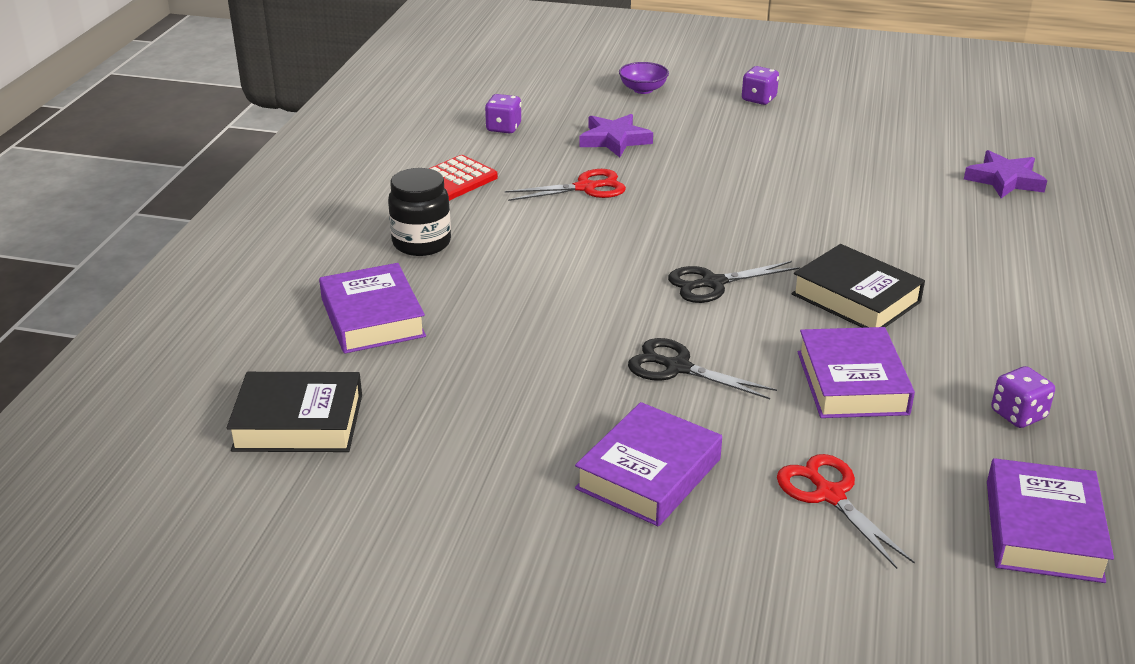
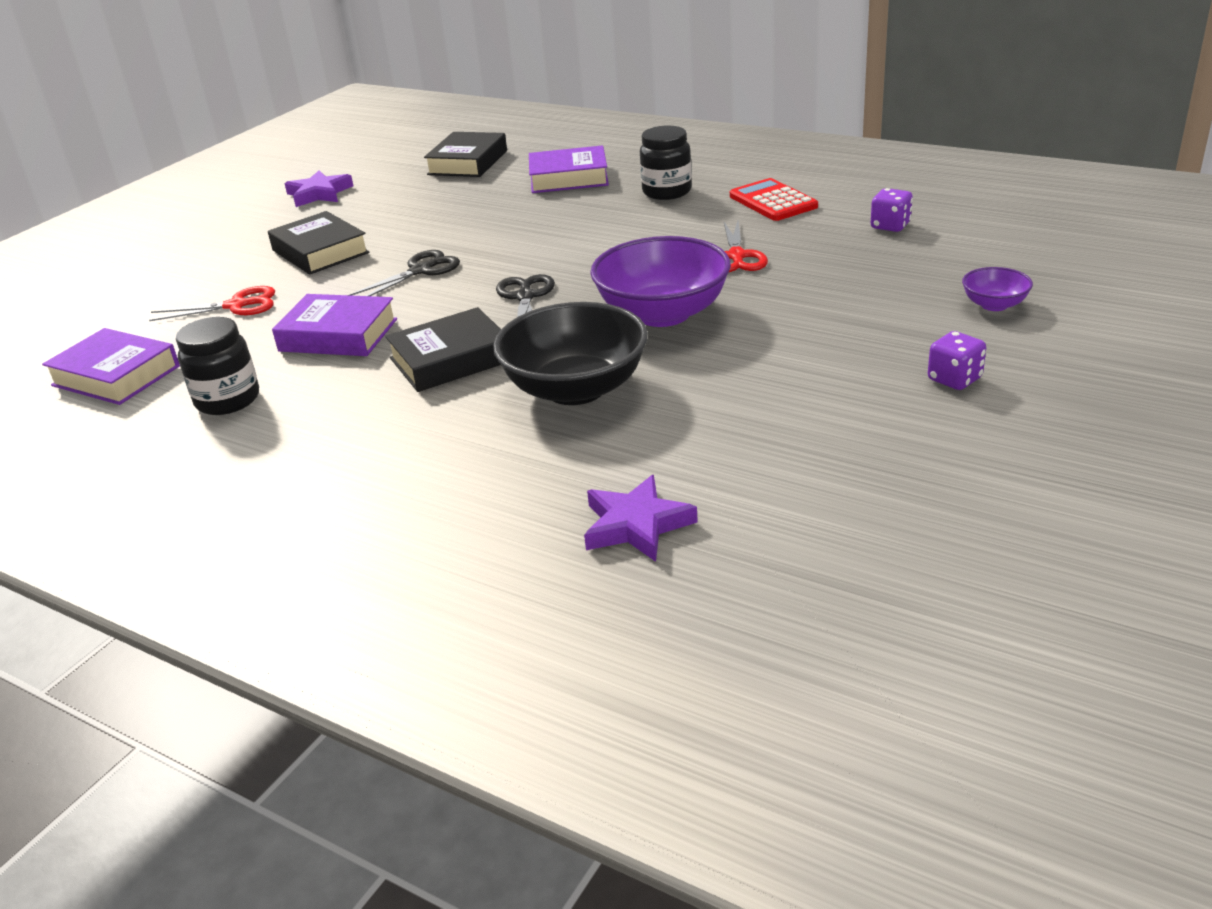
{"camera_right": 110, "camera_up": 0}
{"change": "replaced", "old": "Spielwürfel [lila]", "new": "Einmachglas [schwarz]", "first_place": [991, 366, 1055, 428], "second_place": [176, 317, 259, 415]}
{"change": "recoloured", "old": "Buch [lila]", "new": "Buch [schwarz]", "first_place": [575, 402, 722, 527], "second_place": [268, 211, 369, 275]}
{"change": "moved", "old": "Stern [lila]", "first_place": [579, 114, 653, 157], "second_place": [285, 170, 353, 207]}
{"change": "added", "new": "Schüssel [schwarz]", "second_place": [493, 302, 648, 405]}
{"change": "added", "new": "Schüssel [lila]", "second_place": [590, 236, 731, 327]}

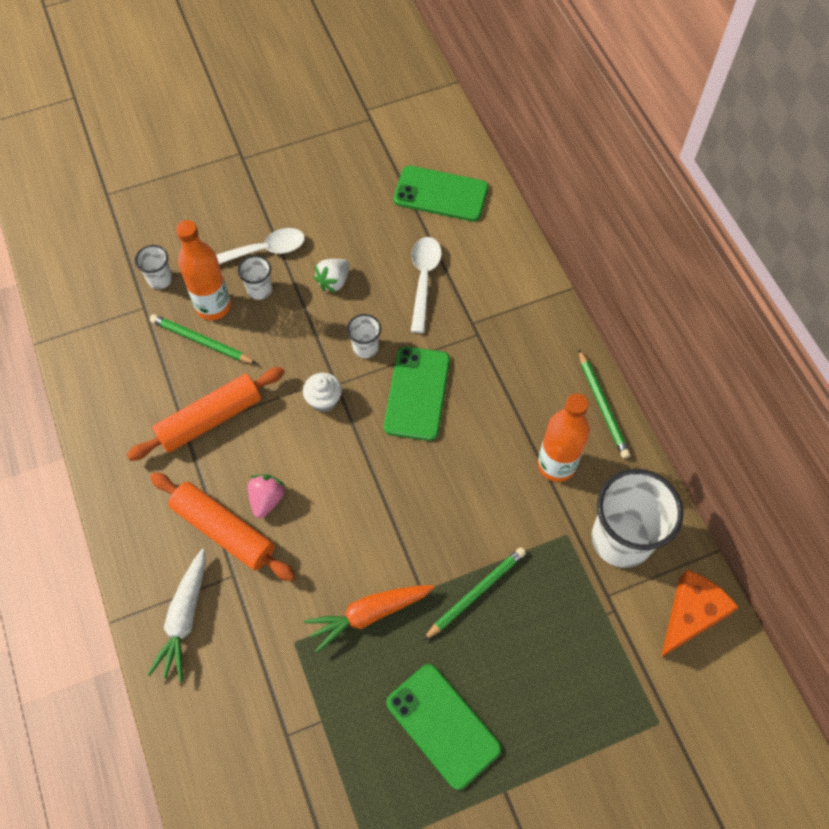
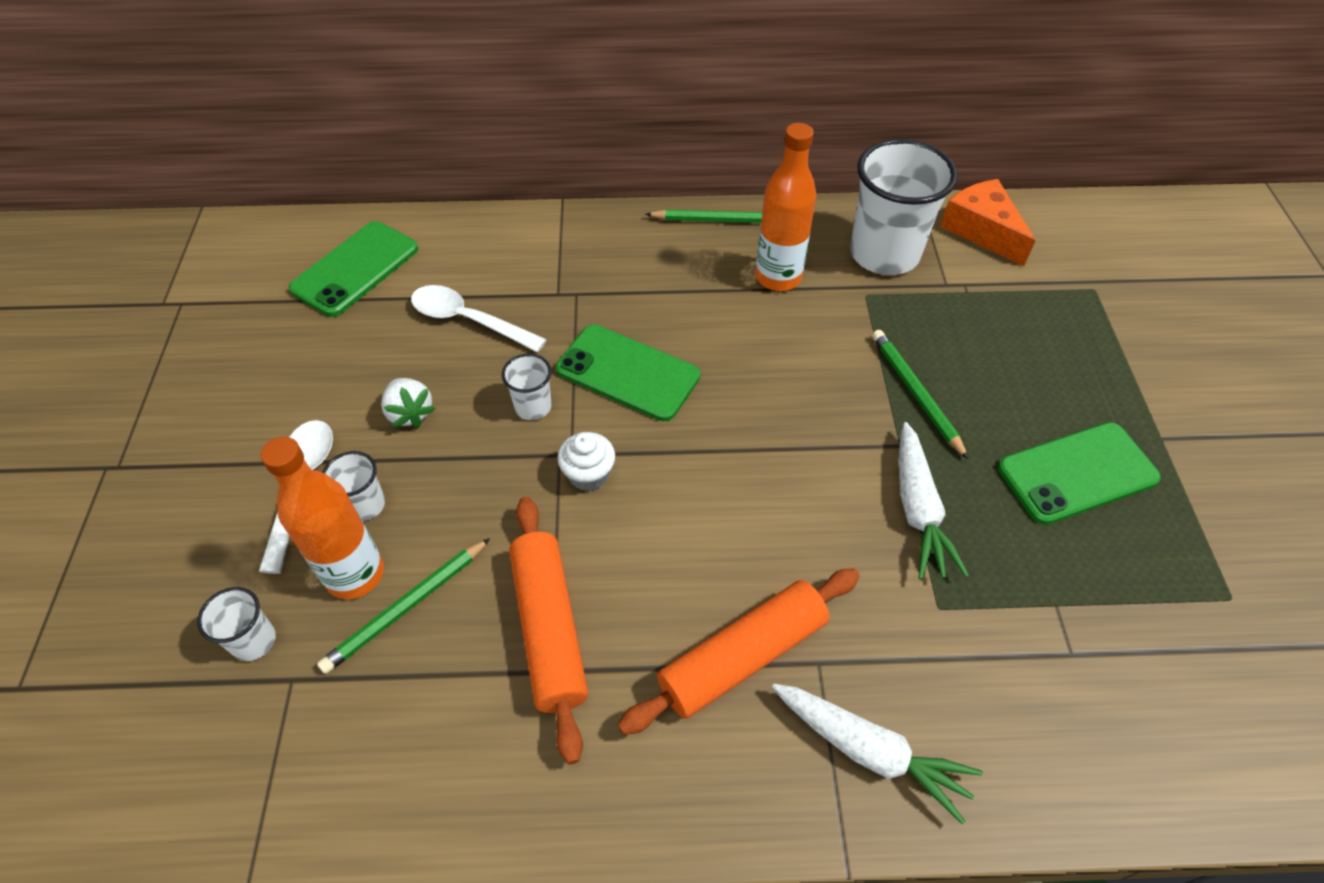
{"camera_right": -70, "camera_up": -10}
{"change": "recoloured", "old": "Karotte [orange]", "new": "Karotte [weiß]", "first_place": [304, 585, 435, 653], "second_place": [899, 422, 969, 580]}
{"change": "removed", "old": "Erdbeere [rosa]", "first_place": [248, 474, 286, 518]}

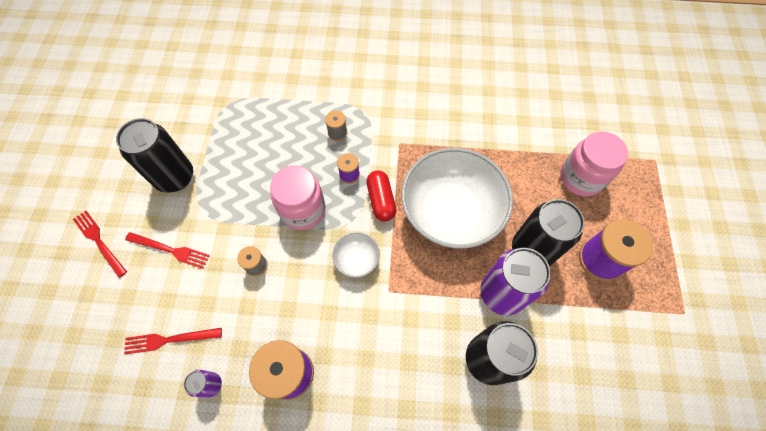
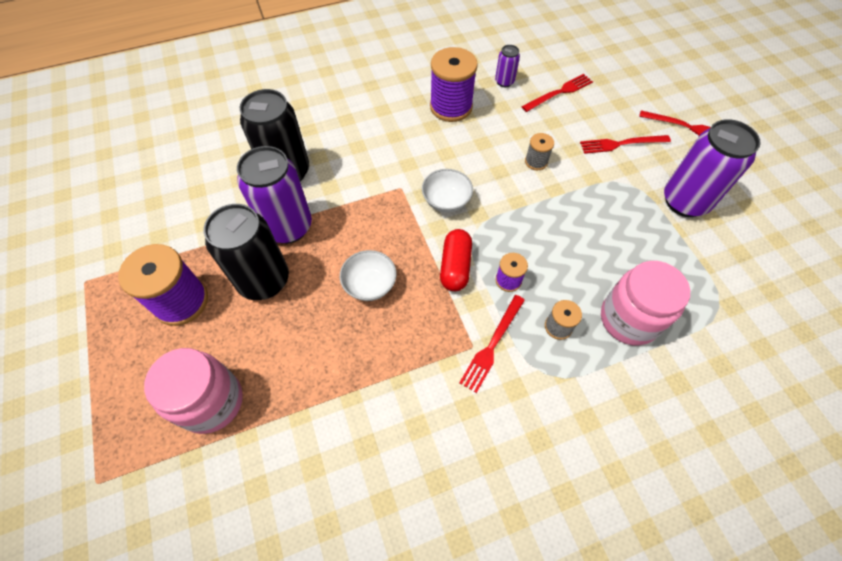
{"camera_right": 155, "camera_up": -5}
{"change": "resized", "old": "Schüssel [weiß]", "first_place": [401, 148, 513, 249], "second_place": [340, 250, 397, 301], "factor": 0.43}
{"change": "turned", "old": "Kapsel [rot]", "first_place": [366, 170, 396, 222], "second_place": [440, 229, 472, 291], "degrees": 45}
{"change": "added", "new": "Gabel [rot]", "second_place": [459, 295, 525, 393]}
{"change": "moved", "old": "Einmachglas [rosa]", "first_place": [270, 165, 325, 230], "second_place": [601, 261, 690, 345]}
{"change": "recoloured", "old": "Dose [schwarz]", "new": "Dose [lila]", "first_place": [116, 118, 193, 193], "second_place": [664, 119, 761, 217]}

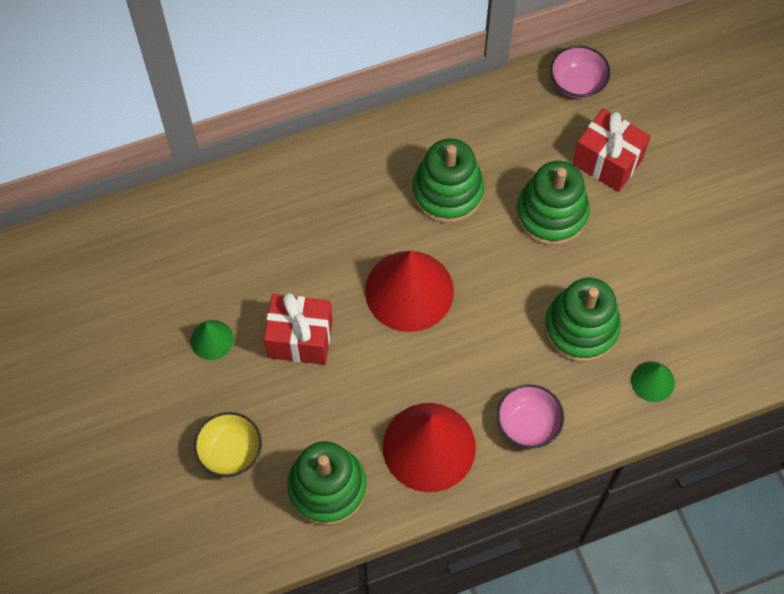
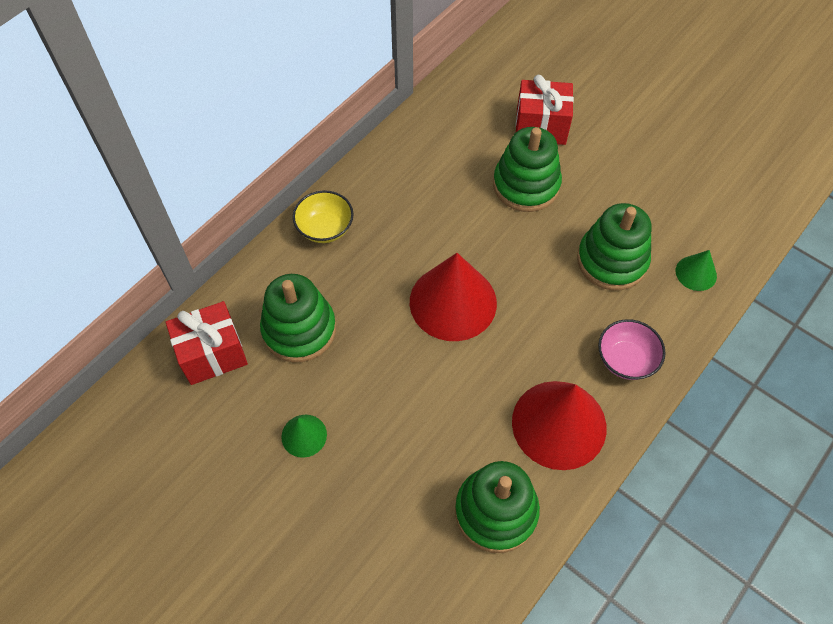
{"camera_right": -30, "camera_up": -5}
{"change": "moved", "old": "Geschenk [rot]", "first_place": [264, 293, 333, 365], "second_place": [166, 301, 248, 385]}
{"change": "moved", "old": "Stapelspielzeug [grün]", "first_place": [412, 139, 485, 223], "second_place": [260, 274, 336, 362]}
{"change": "moved", "old": "Schüssel [gelb]", "first_place": [194, 412, 262, 477], "second_place": [293, 191, 354, 243]}
{"change": "removed", "old": "Schüssel [rosa]", "first_place": [550, 46, 611, 99]}

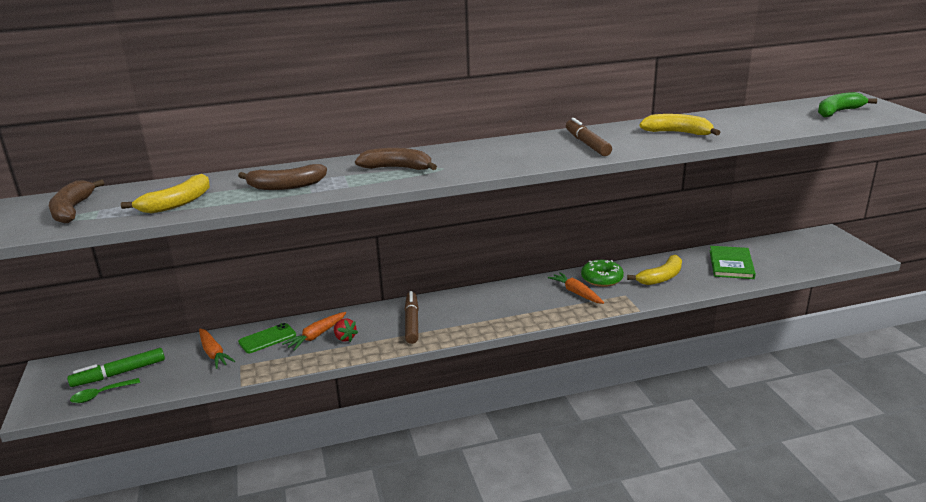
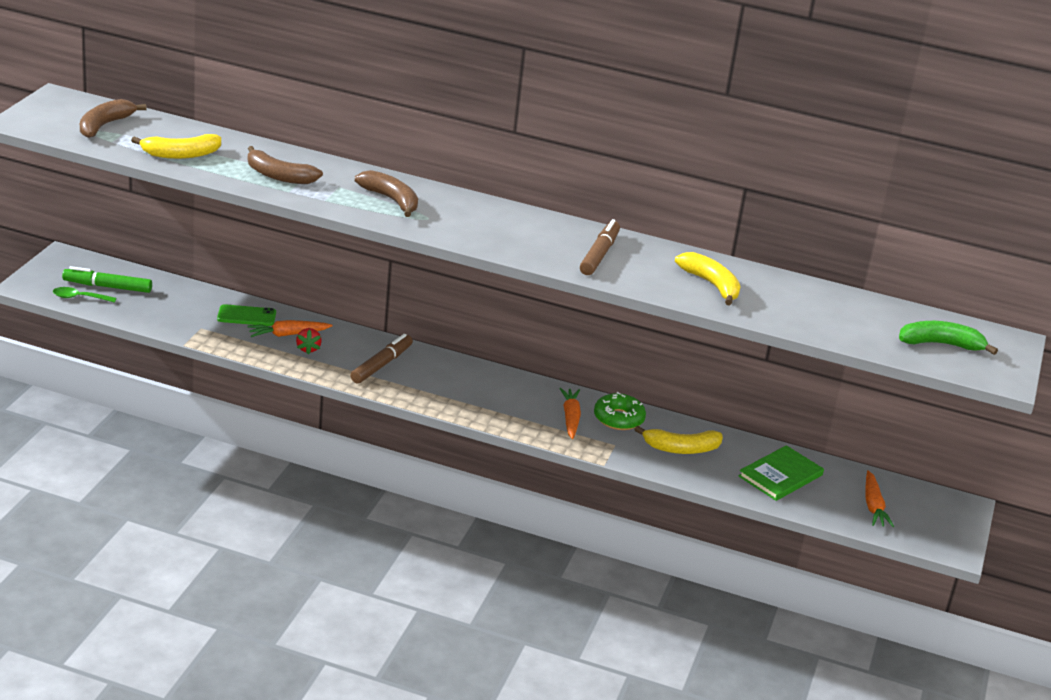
{"camera_right": 30, "camera_up": 5}
{"change": "moved", "old": "Karotte [orange]", "first_place": [199, 328, 235, 369], "second_place": [866, 470, 894, 527]}

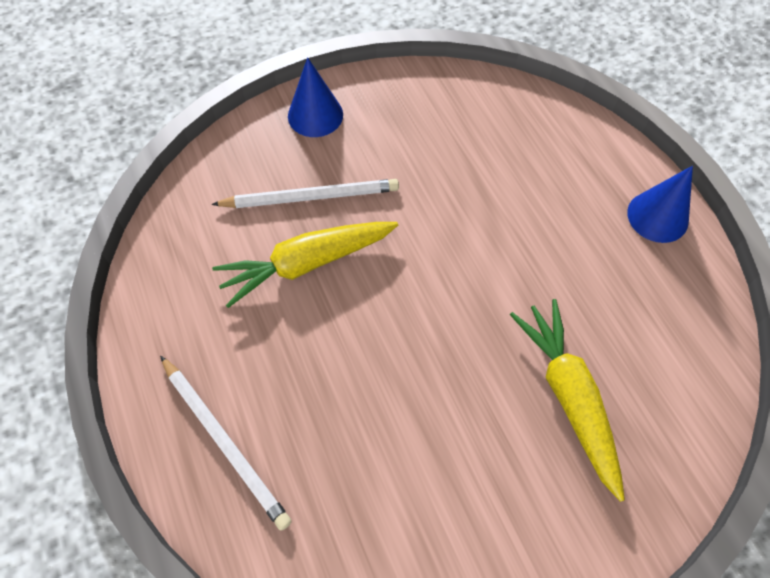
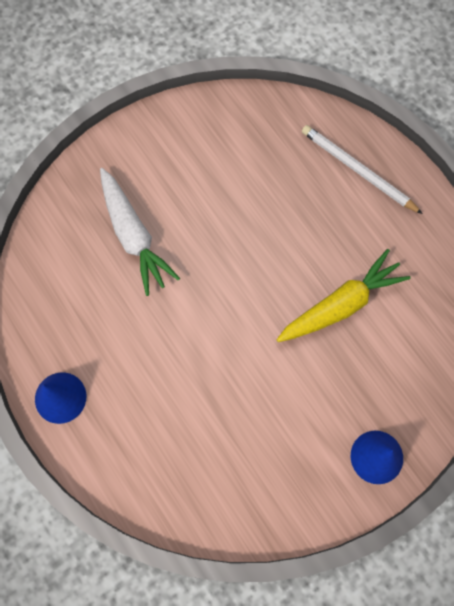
{"camera_right": 170, "camera_up": 10}
{"change": "recoloured", "old": "Karotte [gelb]", "new": "Karotte [weiß]", "first_place": [510, 299, 625, 502], "second_place": [100, 168, 180, 296]}
{"change": "removed", "old": "Bleistift [weiß]", "first_place": [211, 179, 399, 208]}

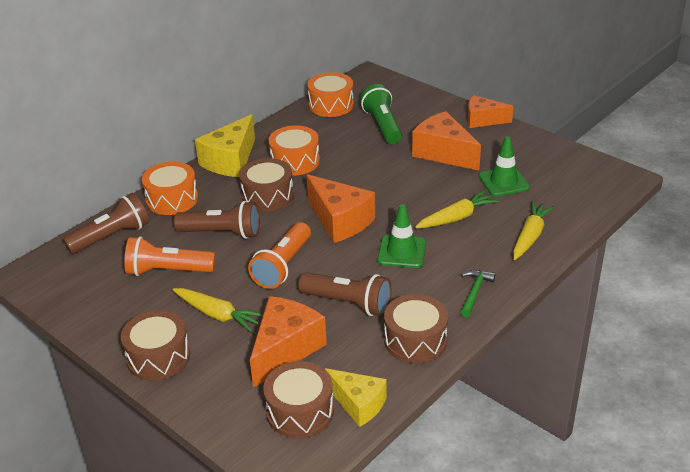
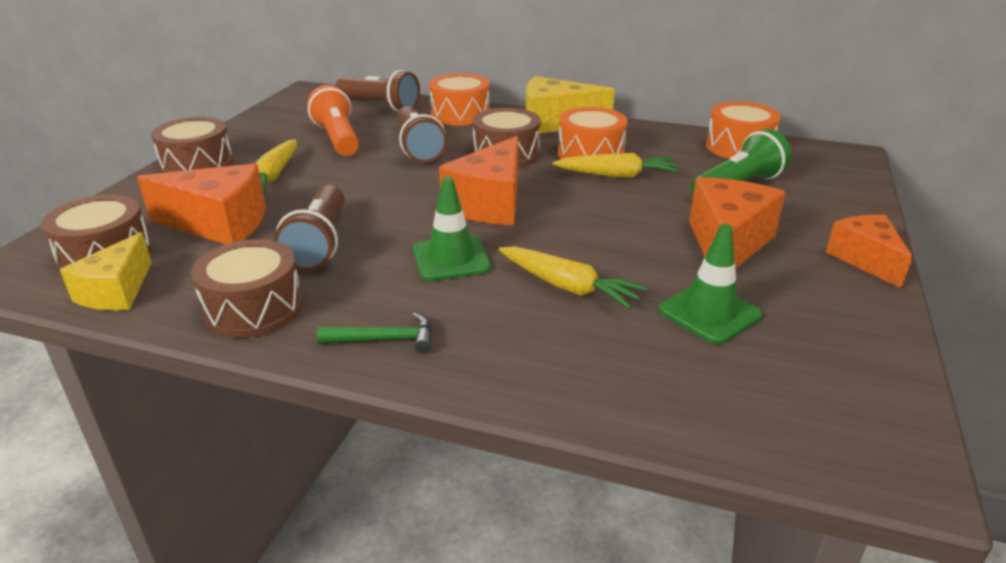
{"camera_right": 65, "camera_up": -5}
{"change": "moved", "old": "Karotte [gelb]", "first_place": [513, 201, 555, 260], "second_place": [552, 153, 680, 178]}
{"change": "removed", "old": "Taschenlampe [orange]", "first_place": [248, 222, 311, 289]}

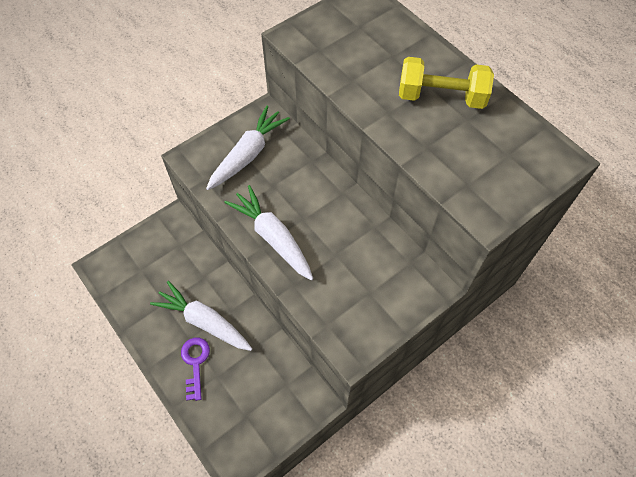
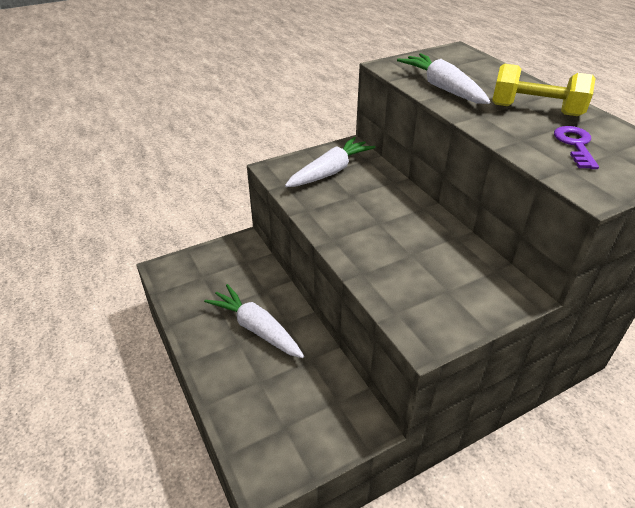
{"camera_right": 10, "camera_up": -20}
{"change": "moved", "old": "Karotte [weiß]", "first_place": [224, 185, 313, 281], "second_place": [397, 53, 491, 104]}
{"change": "moved", "old": "Schlüssel [lila]", "first_place": [181, 338, 210, 401], "second_place": [554, 126, 599, 169]}

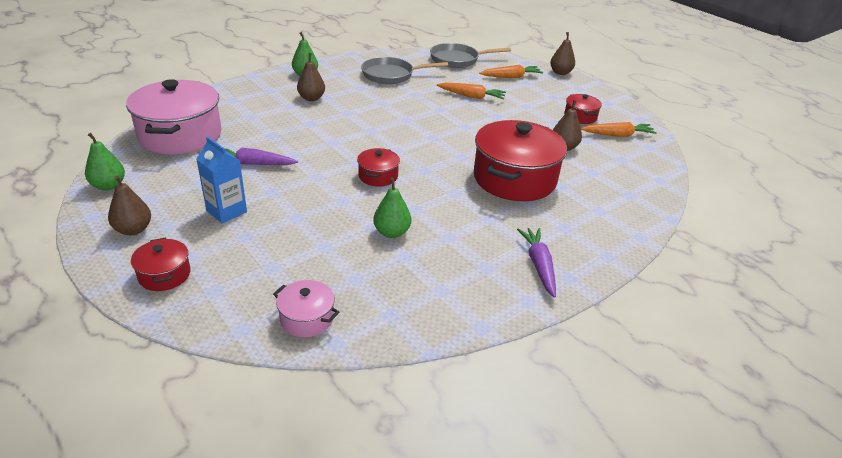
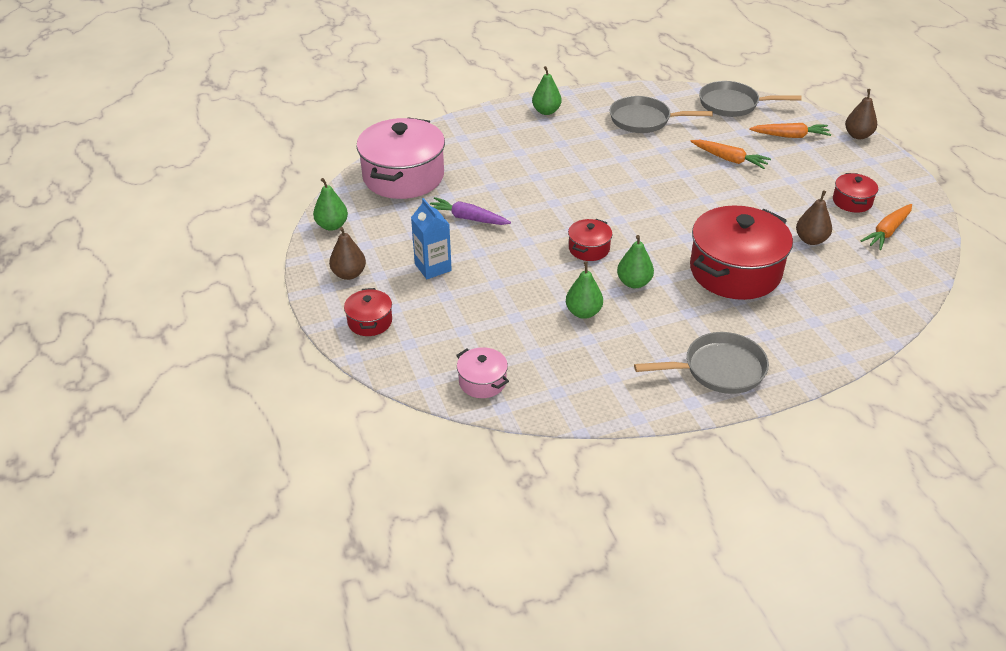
{"camera_right": 20, "camera_up": 5}
{"change": "added", "new": "Birne [grün]", "second_place": [617, 235, 654, 288]}
{"change": "replaced", "old": "Karotte [lila]", "new": "Pfanne [grau]", "first_place": [517, 228, 556, 298], "second_place": [634, 332, 769, 394]}
{"change": "turned", "old": "Karotte [orange]", "first_place": [581, 122, 657, 137], "second_place": [861, 204, 912, 250], "degrees": 120}
{"change": "removed", "old": "Birne [braun]", "first_place": [297, 53, 325, 101]}

